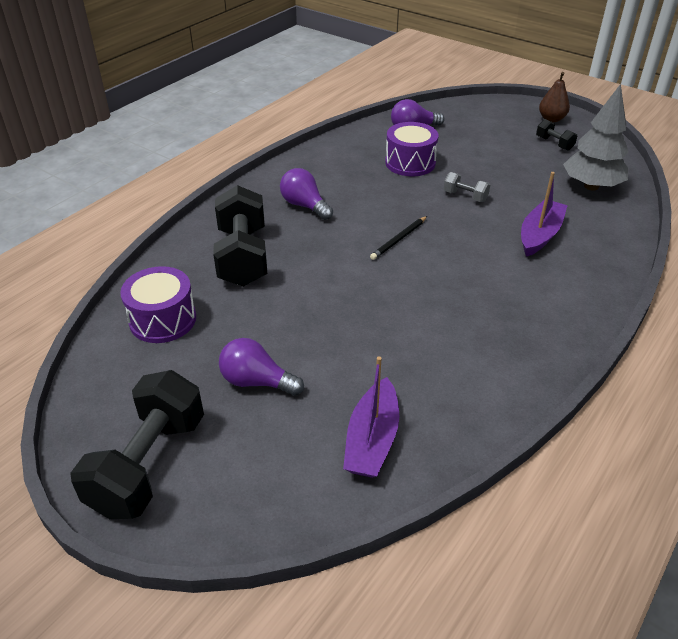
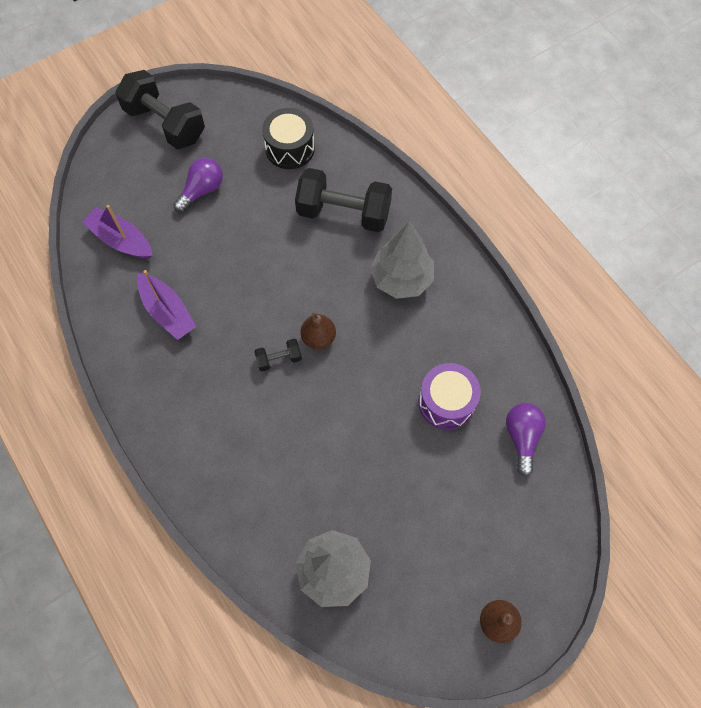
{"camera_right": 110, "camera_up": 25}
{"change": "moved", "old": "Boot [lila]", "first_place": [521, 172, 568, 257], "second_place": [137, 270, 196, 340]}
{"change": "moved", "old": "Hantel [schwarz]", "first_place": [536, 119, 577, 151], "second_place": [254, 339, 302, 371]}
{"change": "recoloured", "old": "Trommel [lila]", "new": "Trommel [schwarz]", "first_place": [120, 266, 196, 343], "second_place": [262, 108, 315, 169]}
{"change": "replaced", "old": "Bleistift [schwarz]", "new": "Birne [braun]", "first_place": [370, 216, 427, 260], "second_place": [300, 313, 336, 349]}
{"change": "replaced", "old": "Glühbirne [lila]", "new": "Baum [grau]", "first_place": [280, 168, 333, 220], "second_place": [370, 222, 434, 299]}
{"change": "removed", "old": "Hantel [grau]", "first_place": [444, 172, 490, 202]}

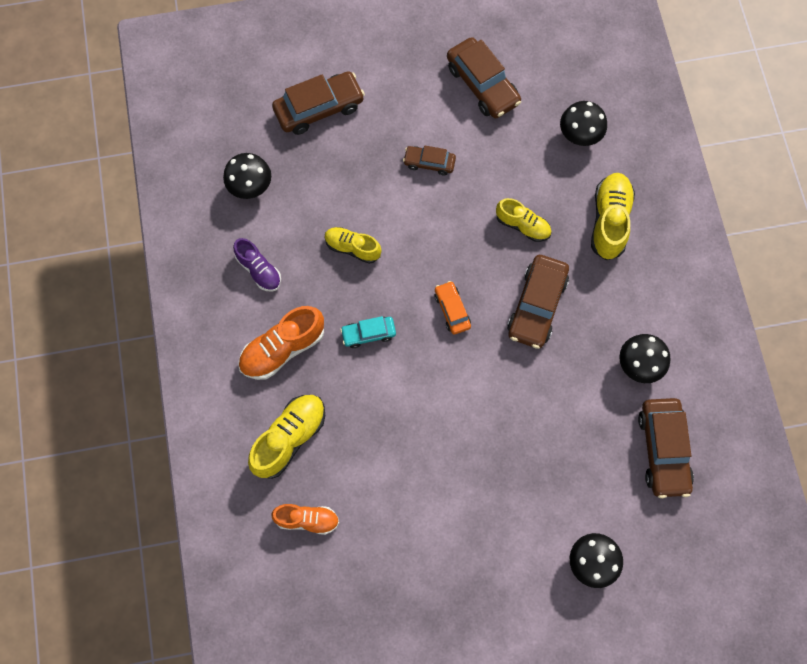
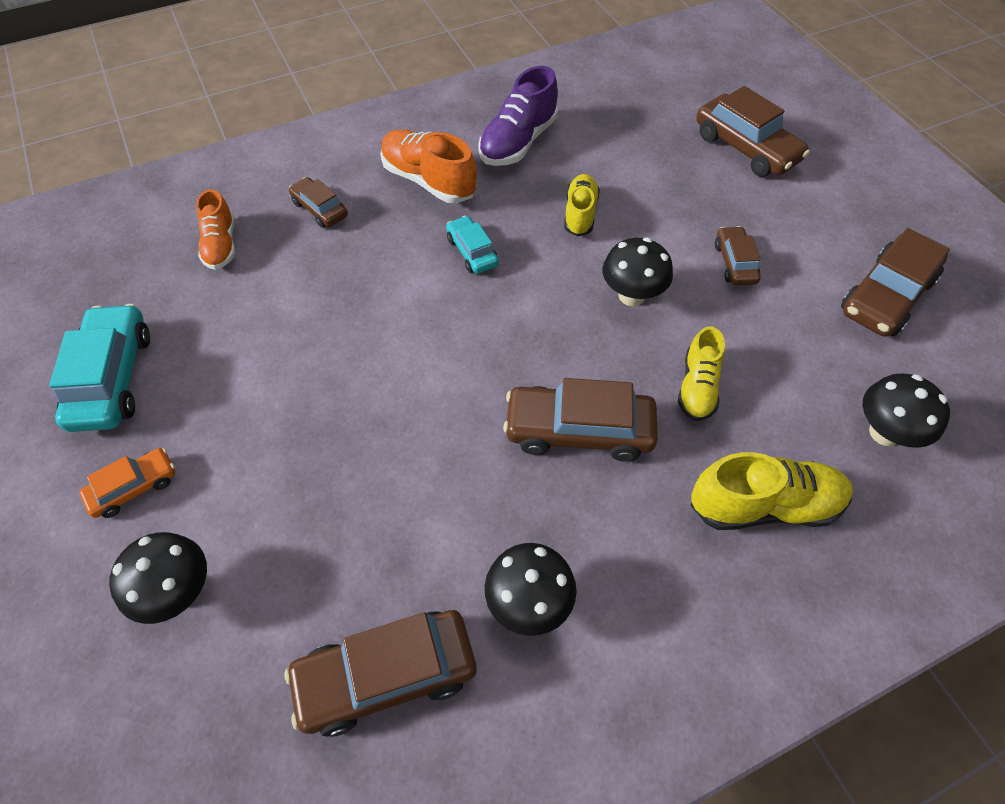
{"camera_right": 75, "camera_up": -15}
{"change": "added", "new": "Auto [türkis]", "second_place": [49, 304, 150, 432]}
{"change": "moved", "old": "Auto [orange]", "first_place": [435, 281, 471, 334], "second_place": [79, 448, 175, 518]}
{"change": "replaced", "old": "Schuh [gelb]", "new": "Auto [braun]", "first_place": [248, 395, 325, 479], "second_place": [289, 177, 348, 228]}
{"change": "resized", "old": "Schuh [lila]", "first_place": [233, 238, 281, 292], "second_place": [478, 66, 558, 166], "factor": 1.54}
{"change": "moved", "old": "Pilz [schwarz]", "first_place": [223, 153, 271, 199], "second_place": [602, 237, 673, 306]}

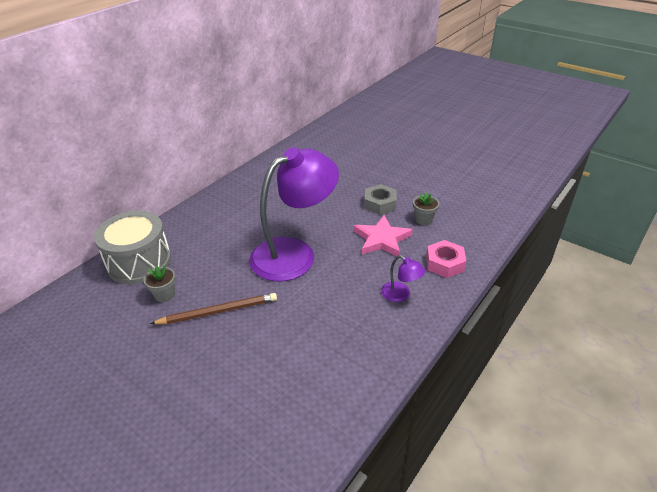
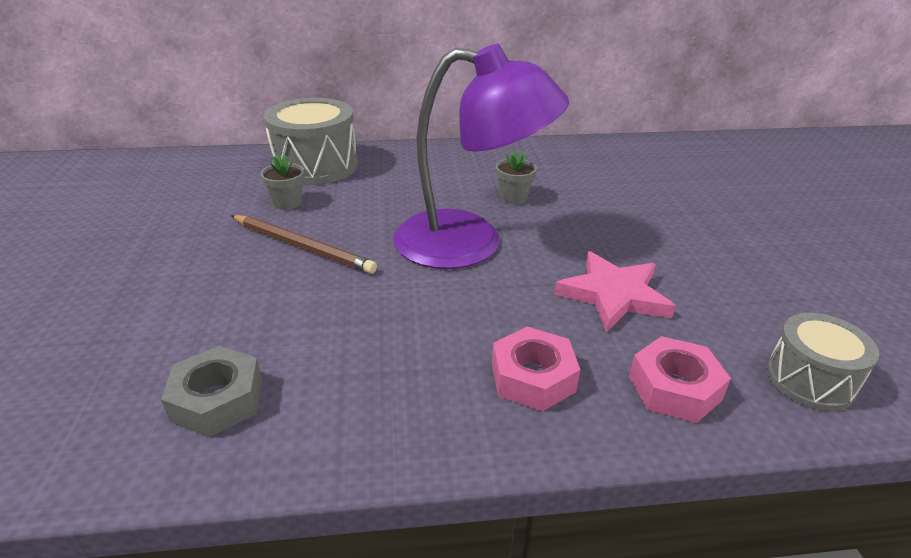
{"camera_right": 45, "camera_up": -5}
{"change": "moved", "old": "Sechskantmutter [grau]", "first_place": [364, 184, 397, 215], "second_place": [161, 346, 262, 437]}
{"change": "replaced", "old": "Lampe [lila]", "new": "Sechskantmutter [rosa]", "first_place": [381, 255, 425, 302], "second_place": [492, 327, 580, 412]}
{"change": "moved", "old": "Blumentopf [grau]", "first_place": [413, 192, 439, 225], "second_place": [496, 150, 537, 204]}
{"change": "added", "new": "Trommel [grau]", "second_place": [766, 313, 879, 411]}

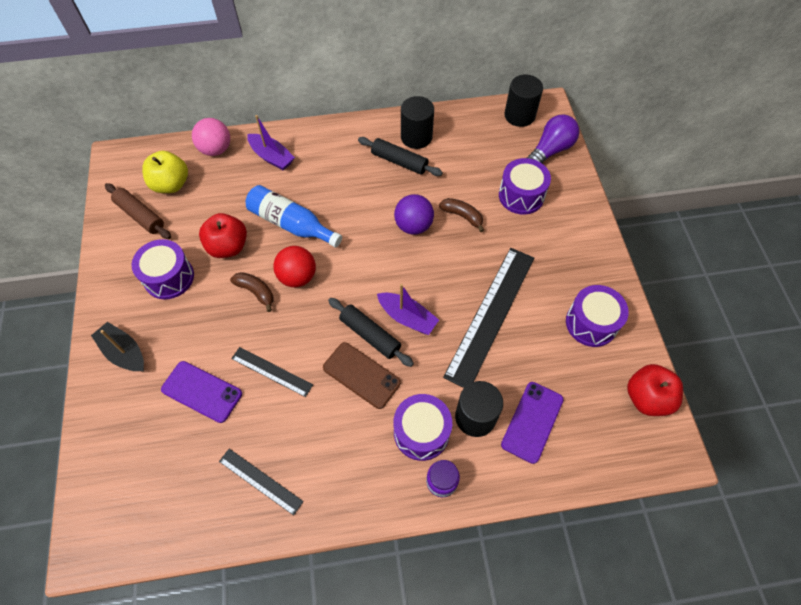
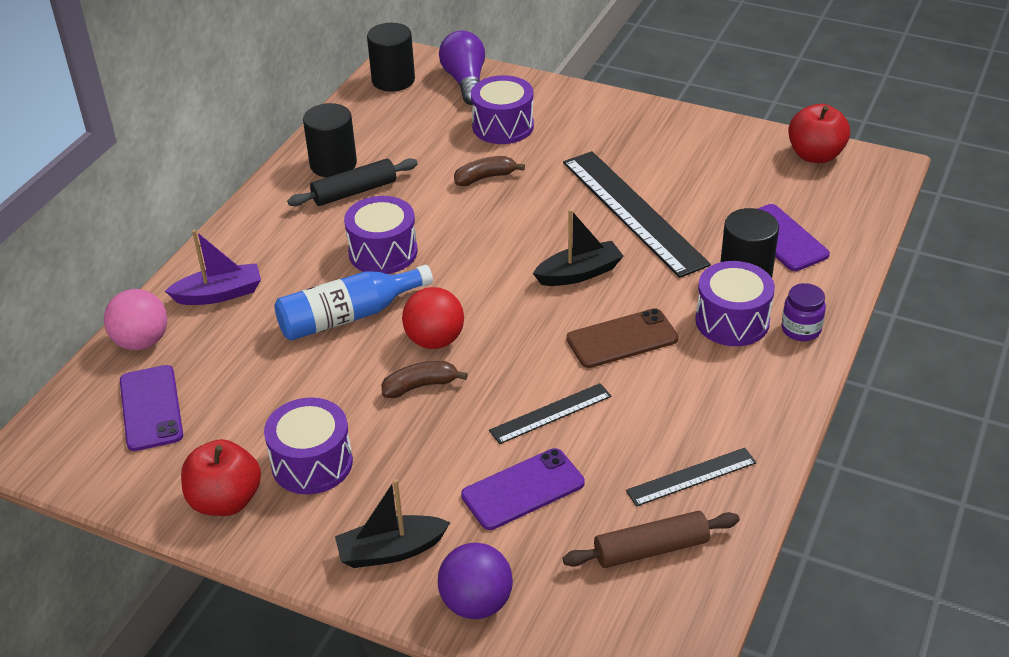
{"camera_right": -55, "camera_up": -20}
{"change": "replaced", "old": "Apfel [gelb]", "new": "Handy [lila]", "first_place": [142, 151, 188, 193], "second_place": [120, 365, 183, 451]}
{"change": "moved", "old": "Apfel [rot]", "first_place": [199, 213, 247, 258], "second_place": [181, 439, 261, 516]}
{"change": "moved", "old": "Trommel [lila]", "first_place": [566, 285, 629, 347], "second_place": [344, 196, 418, 274]}
{"change": "moved", "old": "Ball [lila]", "first_place": [394, 194, 434, 235], "second_place": [438, 543, 513, 619]}
{"change": "recoloured", "old": "Boot [lila]", "new": "Boot [schwarz]", "first_place": [377, 284, 439, 335], "second_place": [533, 209, 624, 286]}
{"change": "moved", "old": "Nudelholz [braun]", "first_place": [105, 183, 171, 239], "second_place": [563, 511, 740, 568]}
{"change": "removed", "old": "Nudelholz [schwarz]", "first_place": [328, 298, 414, 367]}

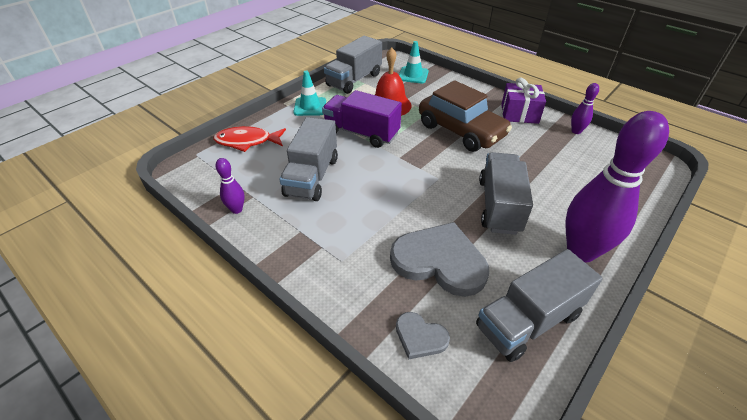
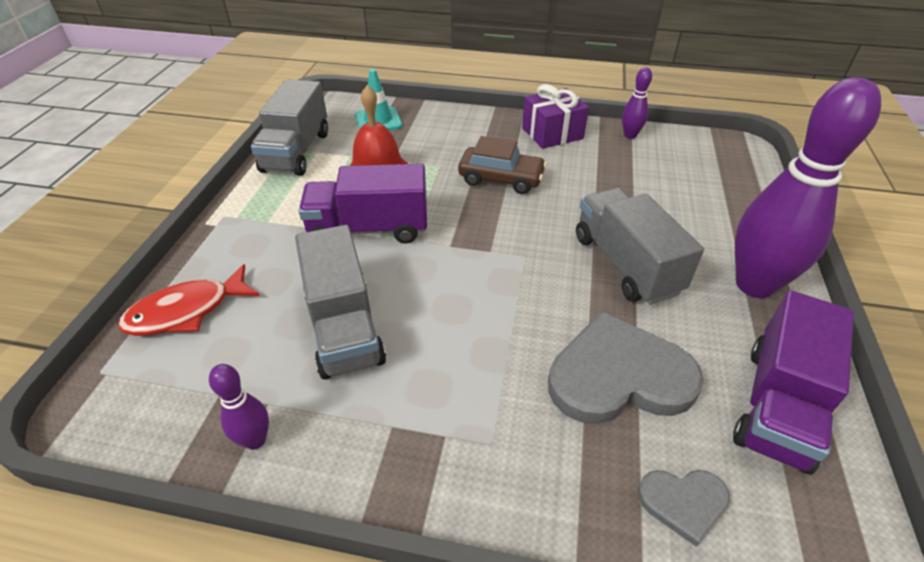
{"camera_right": -30, "camera_up": 0}
{"change": "resized", "old": "Auto [braun]", "first_place": [419, 80, 512, 152], "second_place": [458, 136, 547, 194], "factor": 0.64}
{"change": "recoloured", "old": "Lastwagen [grau]", "new": "Lastwagen [lila]", "first_place": [476, 249, 603, 362], "second_place": [733, 290, 854, 474]}
{"change": "removed", "old": "Leitkegel [türkis]", "first_place": [293, 71, 326, 116]}

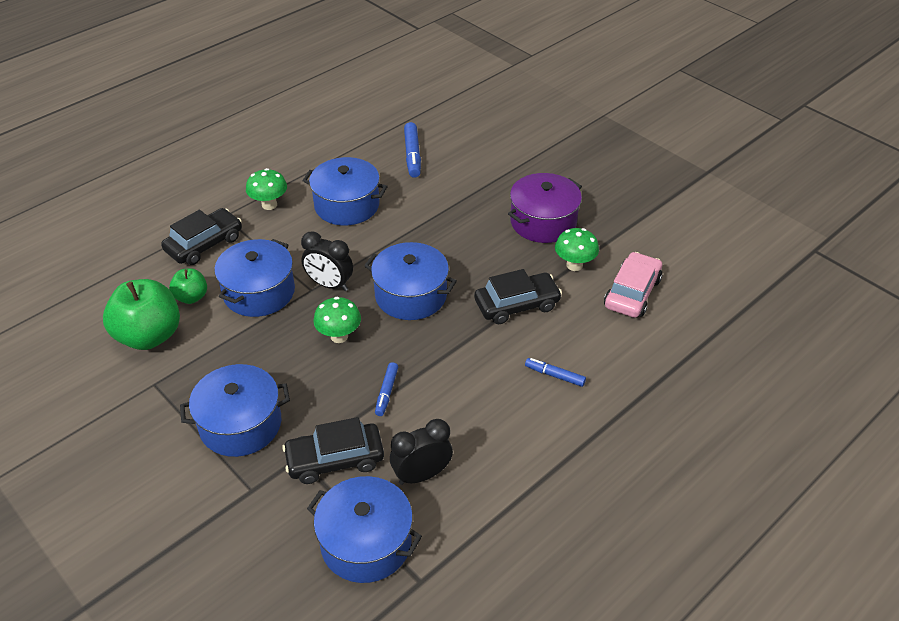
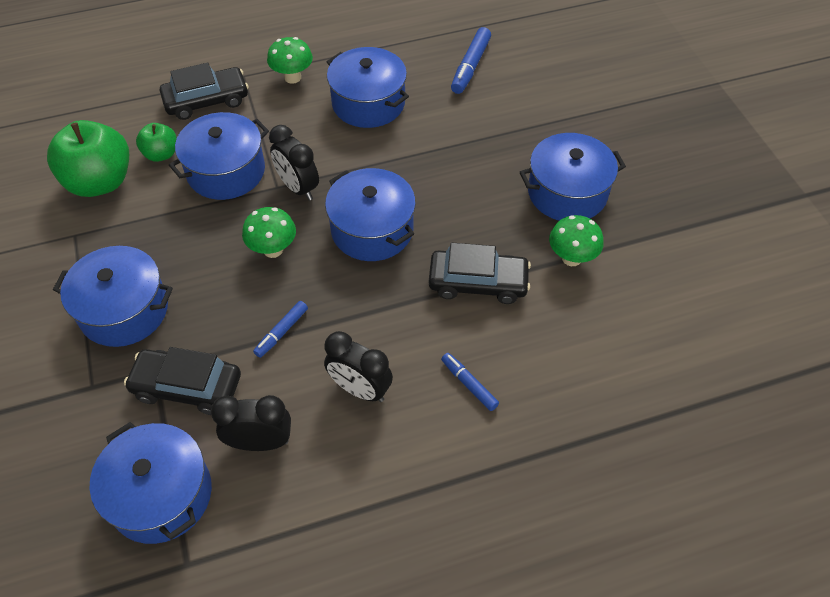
{"camera_right": 25, "camera_up": 10}
{"change": "added", "new": "Wecker [schwarz]", "second_place": [324, 331, 393, 402]}
{"change": "recoloured", "old": "Kochtopf [lila]", "new": "Kochtopf [blau]", "first_place": [508, 173, 582, 243], "second_place": [520, 133, 626, 221]}
{"change": "removed", "old": "Auto [rosa]", "first_place": [604, 252, 662, 318]}

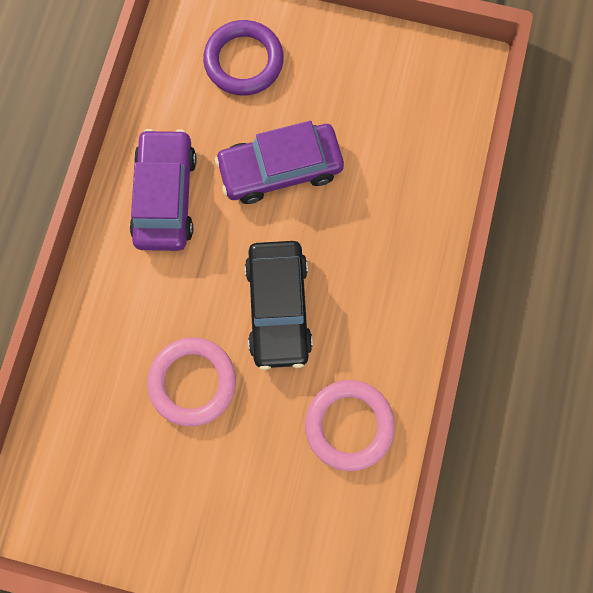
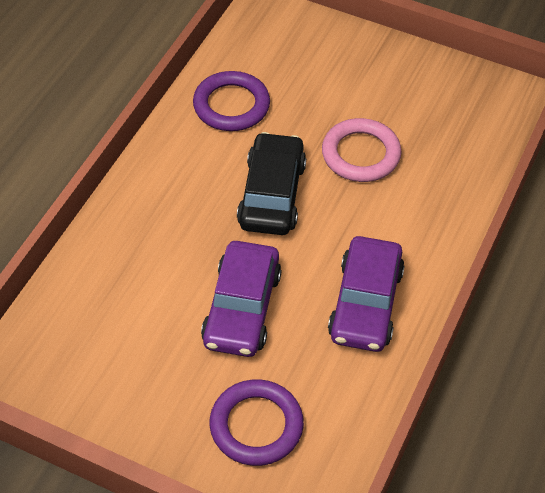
{"camera_right": -170, "camera_up": -25}
{"change": "recoloured", "old": "Ring [rosa]", "new": "Ring [lila]", "first_place": [305, 380, 395, 471], "second_place": [193, 71, 270, 131]}
{"change": "turned", "old": "Auto [lila]", "first_place": [215, 121, 344, 204], "second_place": [201, 241, 282, 357], "degrees": 105}

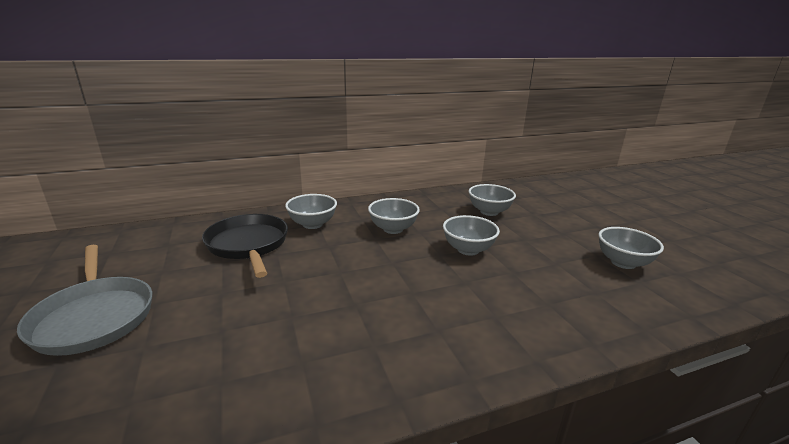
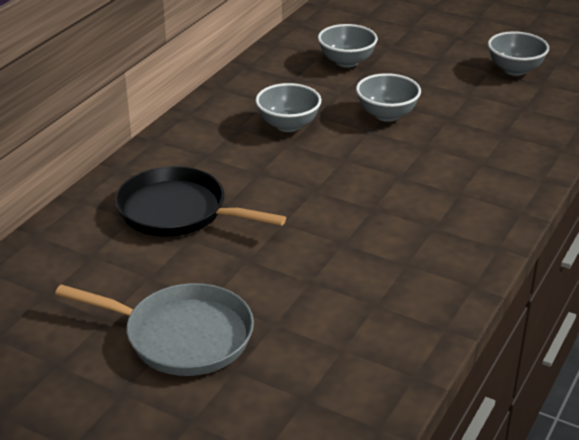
{"camera_right": -40, "camera_up": 10}
{"change": "removed", "old": "Schüssel [grau]", "first_place": [285, 194, 337, 229]}

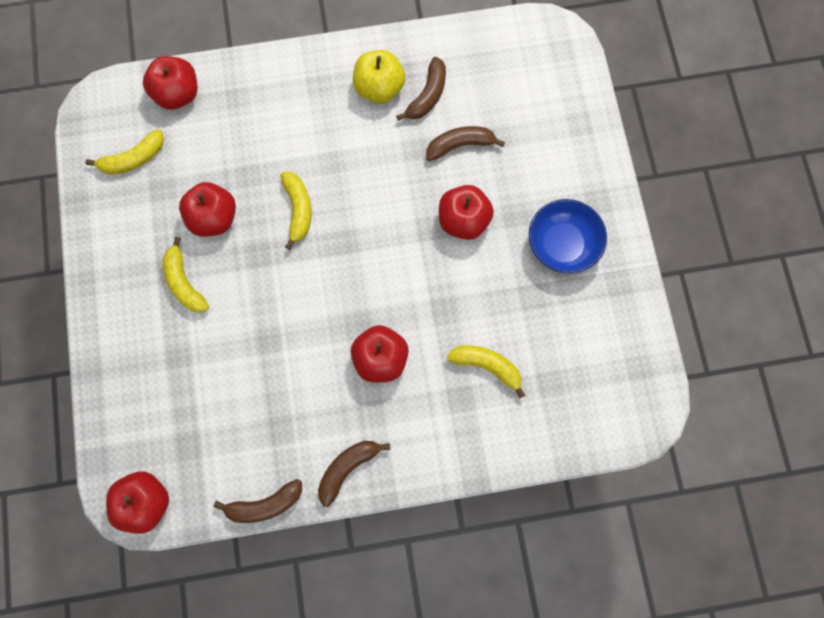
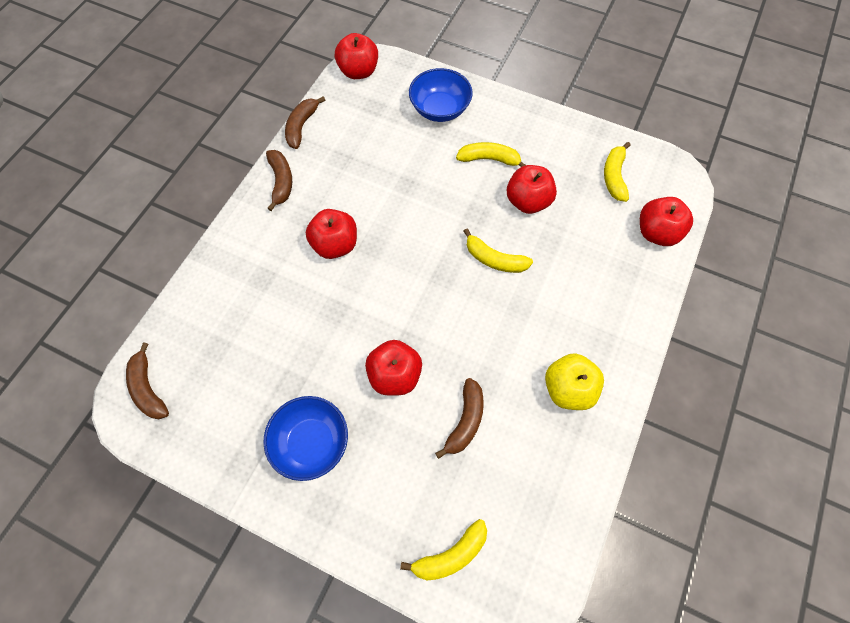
{"camera_right": 125, "camera_up": -10}
{"change": "moved", "old": "Banane [braun]", "first_place": [396, 57, 446, 121], "second_place": [126, 342, 169, 419]}
{"change": "moved", "old": "Banane [gelb]", "first_place": [447, 345, 525, 398], "second_place": [400, 519, 487, 580]}
{"change": "added", "new": "Schüssel [blau]", "second_place": [409, 68, 473, 122]}

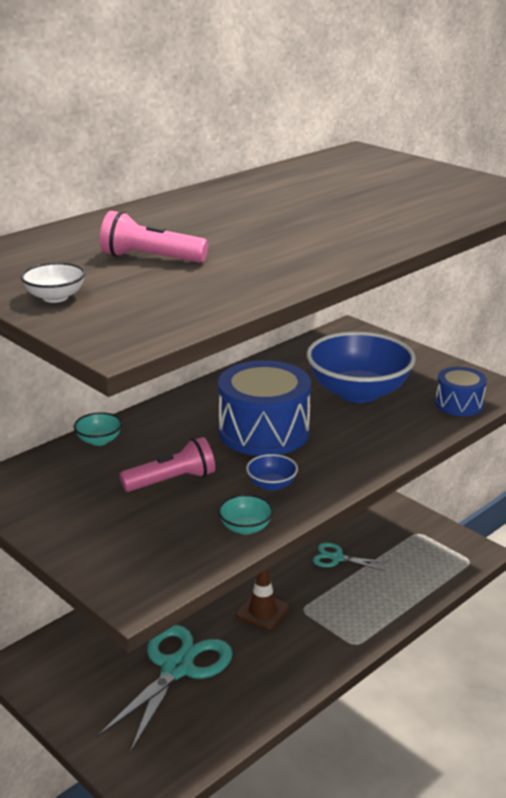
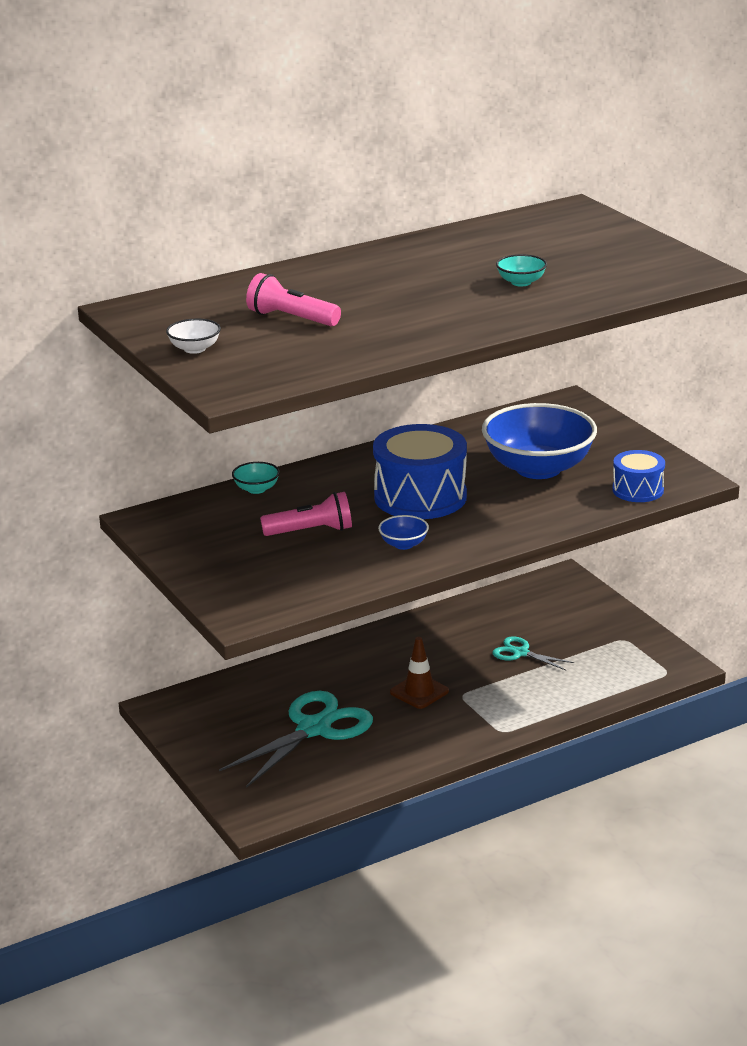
{"camera_right": 15, "camera_up": 0}
{"change": "moved", "old": "Schüssel [türkis]", "first_place": [218, 494, 273, 535], "second_place": [496, 254, 547, 286]}

